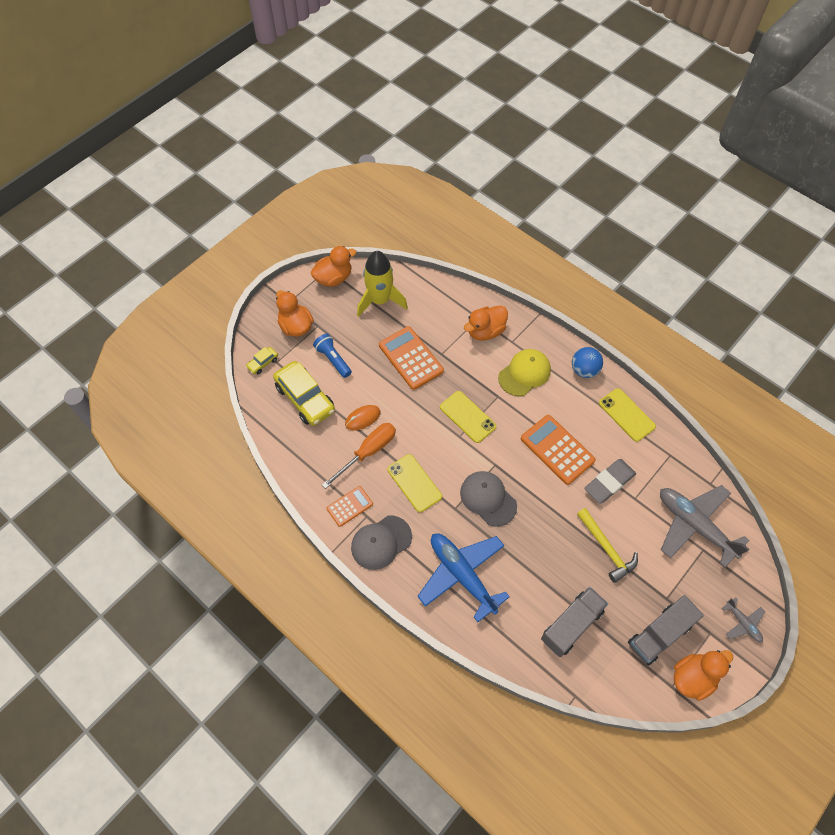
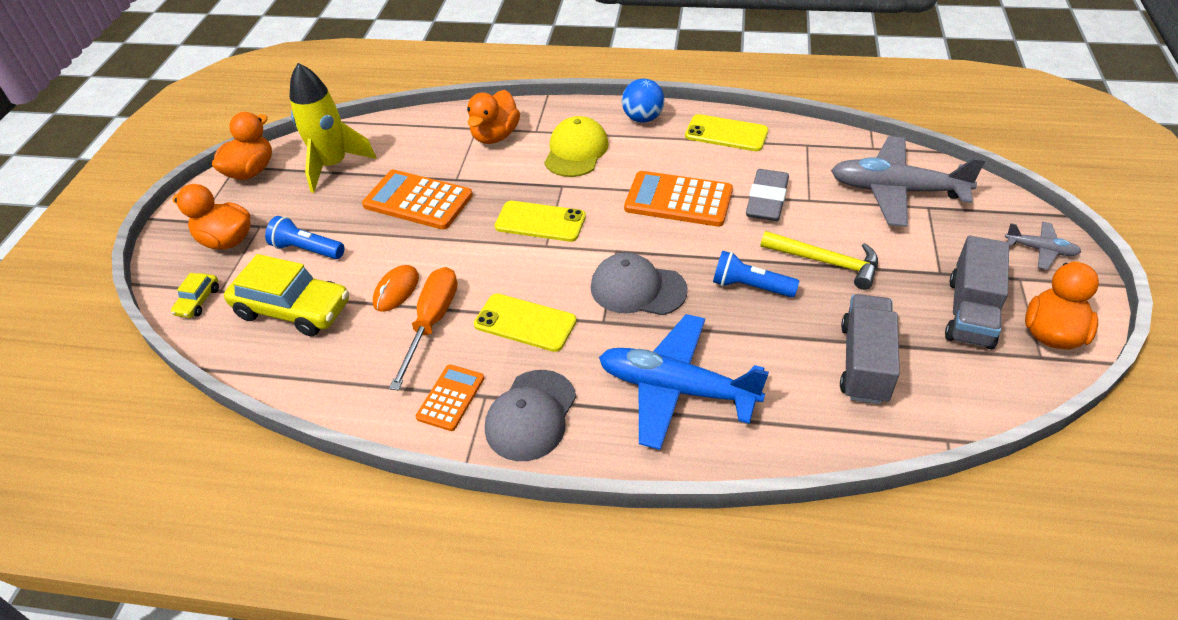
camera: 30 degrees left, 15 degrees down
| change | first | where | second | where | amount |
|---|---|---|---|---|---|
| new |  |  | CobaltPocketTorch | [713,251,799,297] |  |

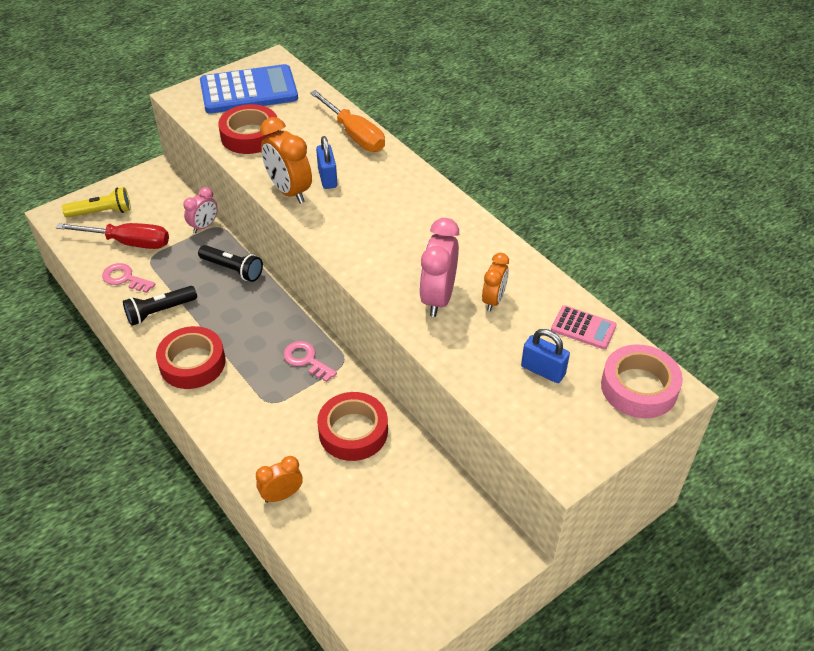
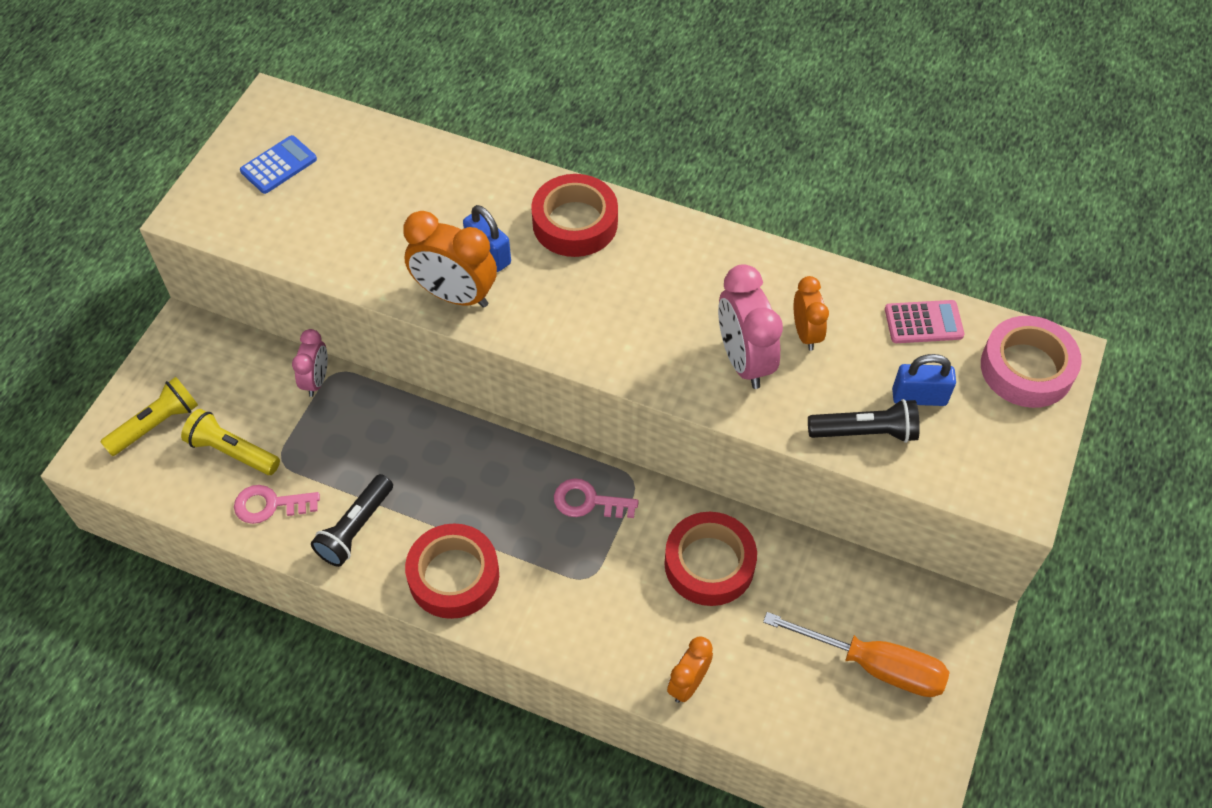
camera: 30 degrees left, 10 degrees up
| change | first | where | second | where | amount |
|---|---|---|---|---|---|
| shifted | EbonyPocketTorch | [198,245,263,282] |  | [808,399,920,443] |  |
| shifted | RedTape | [218,104,279,154] |  | [531,174,618,257] |  |
| shifted | OrangeHandScrewdriver | [310,90,385,152] |  | [763,612,949,697] |  |
| swapped | RedHandScrewdriver | [56,223,169,249] | BrightYellowPocketTorch | [181,409,280,475] |  |
| scaled | CobaltCalculator | [200,64,298,114] |  | [240,135,317,194] | x0.49 |

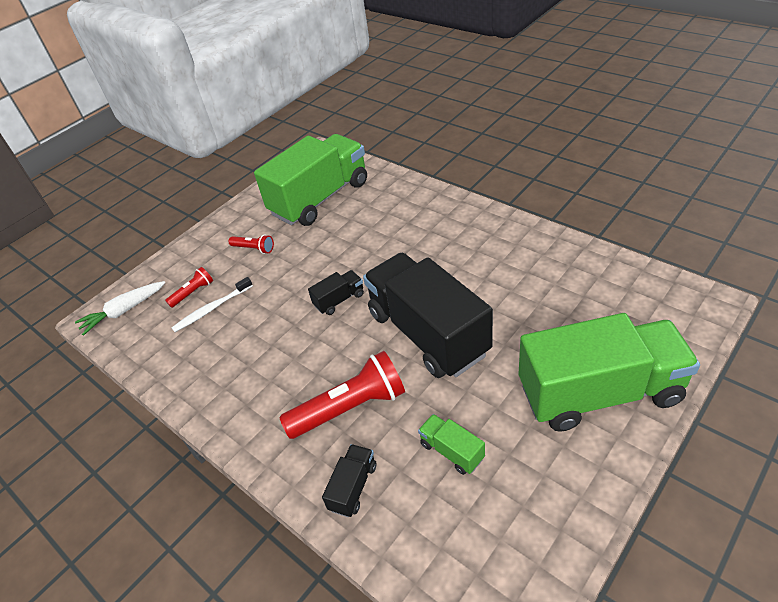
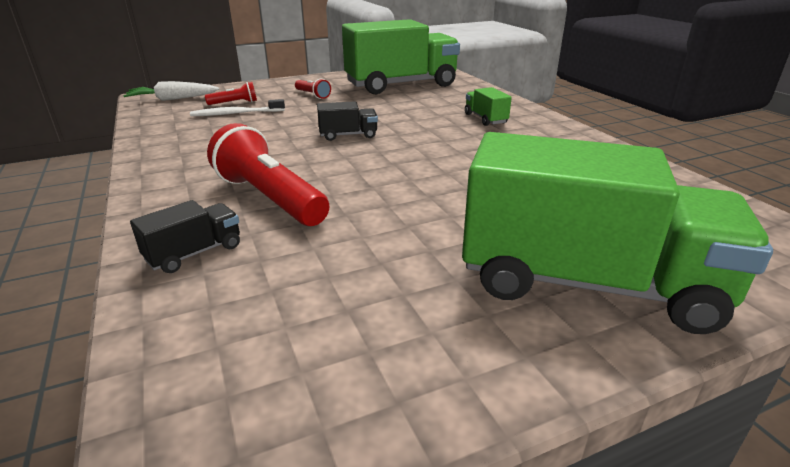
camera: 20 degrees right, 15 degrees down
| change | first | where | second | where | amount |
|---|---|---|---|---|---|
| gone | EbonyToyTruck | [363,253,493,378] |  |  |  |
| shifted | EmeraldToyTruck | [418,414,485,475] |  | [465,87,512,126] |  |
| rotated | RedPocketTorch | [280,351,405,439] |  | [207,123,329,226] | 135 degrees counterclockwise |

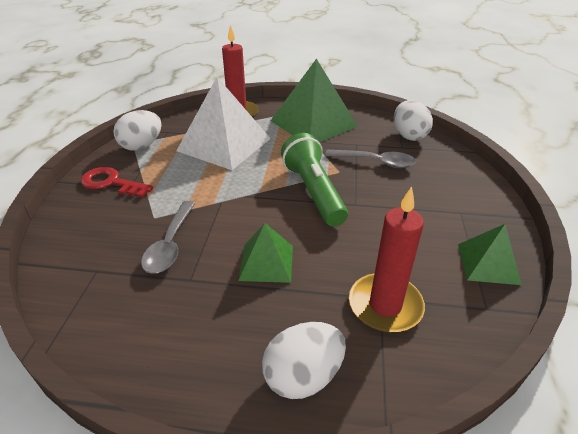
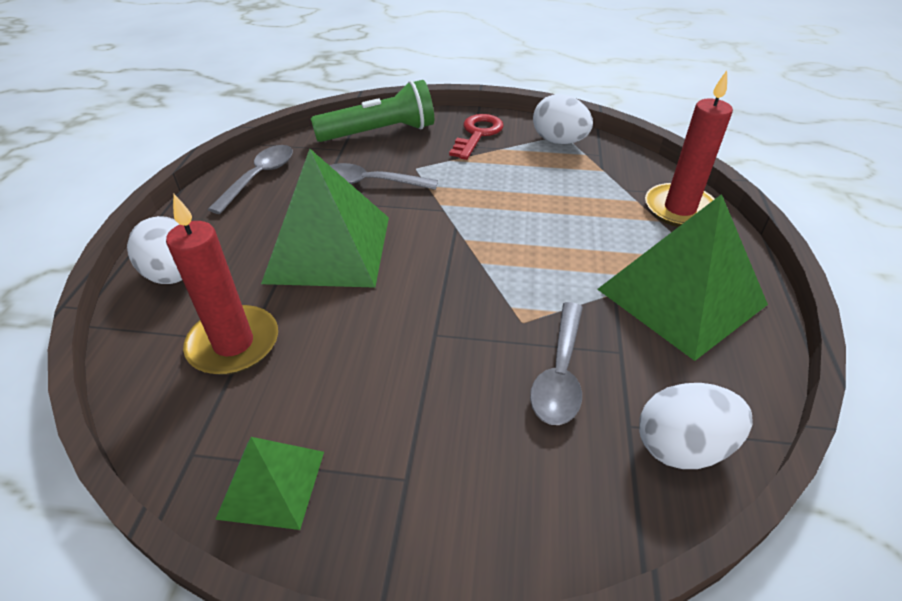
camera: 90 degrees right, 5 degrees up
| change | first | where | second | where | amount |
|---|---|---|---|---|---|
| gone | SnowWhitePyramidShape | [176,77,271,170] |  |  |  |
| new |  |  | AshGreySpoon | [208,145,293,214] |  |
| shifted | EmeraldPocketTorch | [281,133,348,226] |  | [311,80,434,142] |  |
| scaled | EmeraldPyramidShape | [238,223,293,283] |  | [261,149,389,288] | x1.86 |

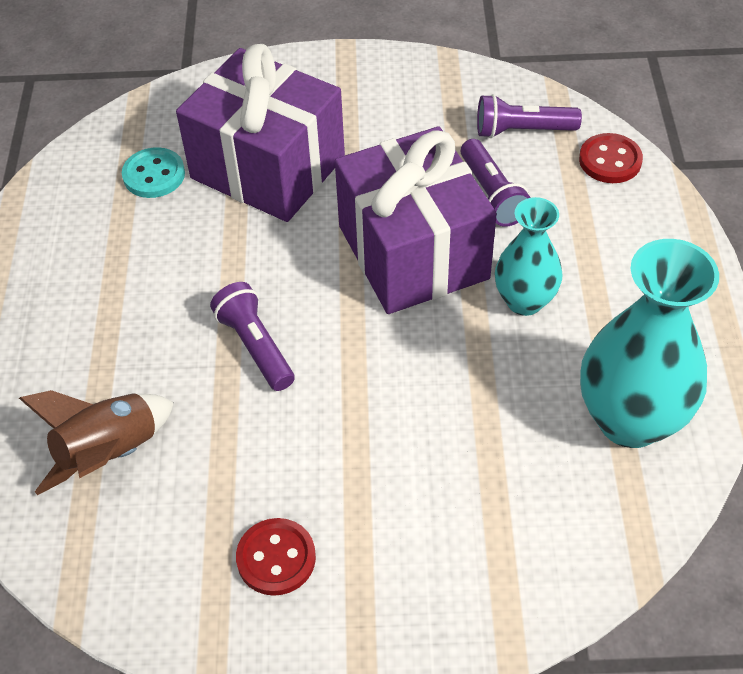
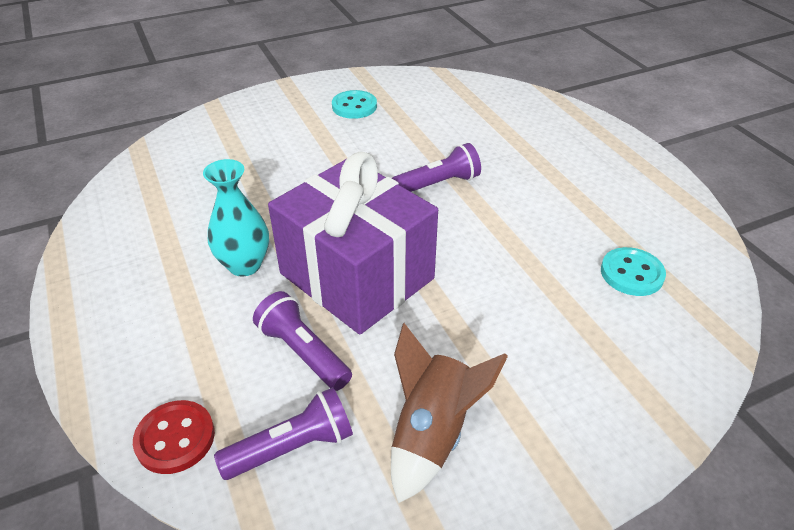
camera: 155 degrees right, 10 degrees down
| change | first | where | second | where | amount |
|---|---|---|---|---|---|
| gone | VioletGift | [176,44,345,222] |  |  |  |
| gone | TurquoiseVase | [580,239,719,448] |  |  |  |
| shifted | DarkBrownToyRocket | [19,390,174,495] |  | [391,323,508,503] |  |
| repainted | RedButton | [236,518,316,596] | TurquoiseButton | [332,90,377,119] |  |
| rotated | VioletPocketTorch | [210,282,295,391] |  | [392,143,481,192] | 60 degrees counterclockwise |

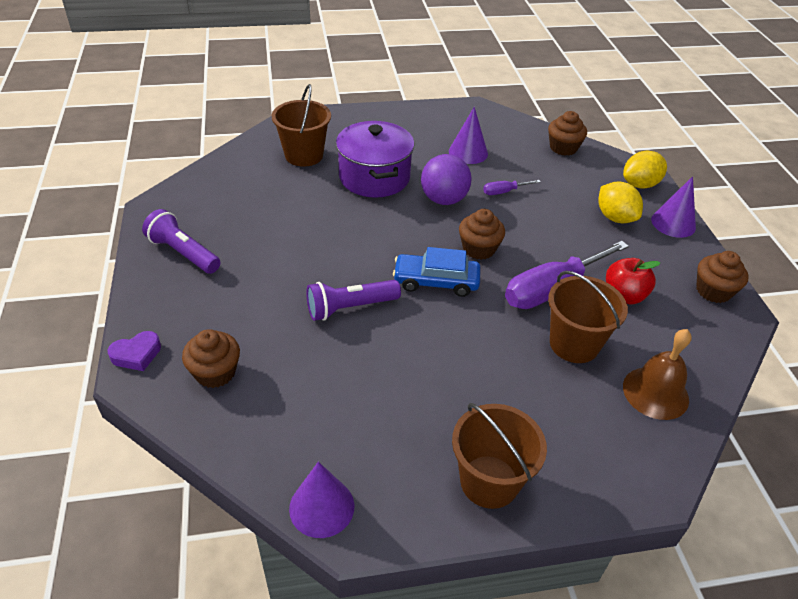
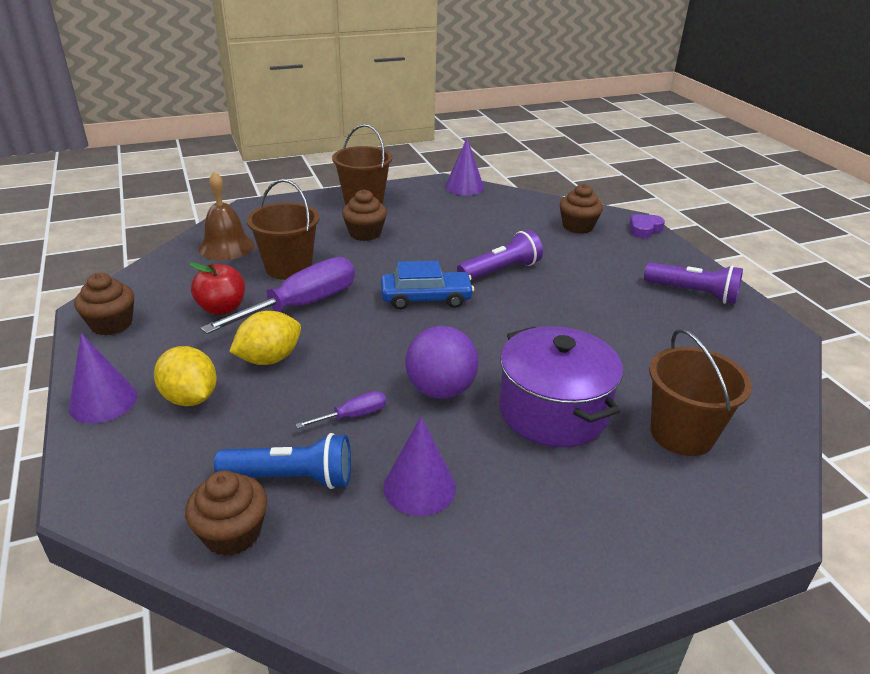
camera: 170 degrees right, 10 degrees down
| change | first | where | second | where | amount |
|---|---|---|---|---|---|
| new |  |  | CobaltPocketTorch | [214,433,351,489] |  |
| shifted | DarkBrownCupcake | [459,209,505,260] |  | [342,189,387,241] |  |
| shifted | BrightYellowToyLemon | [623,151,667,189] |  | [229,311,301,365] |  |

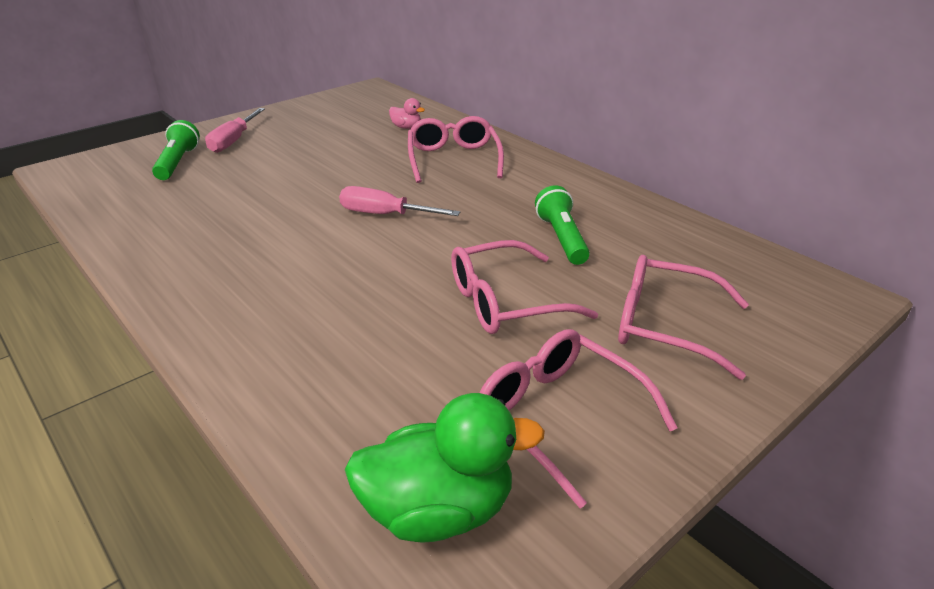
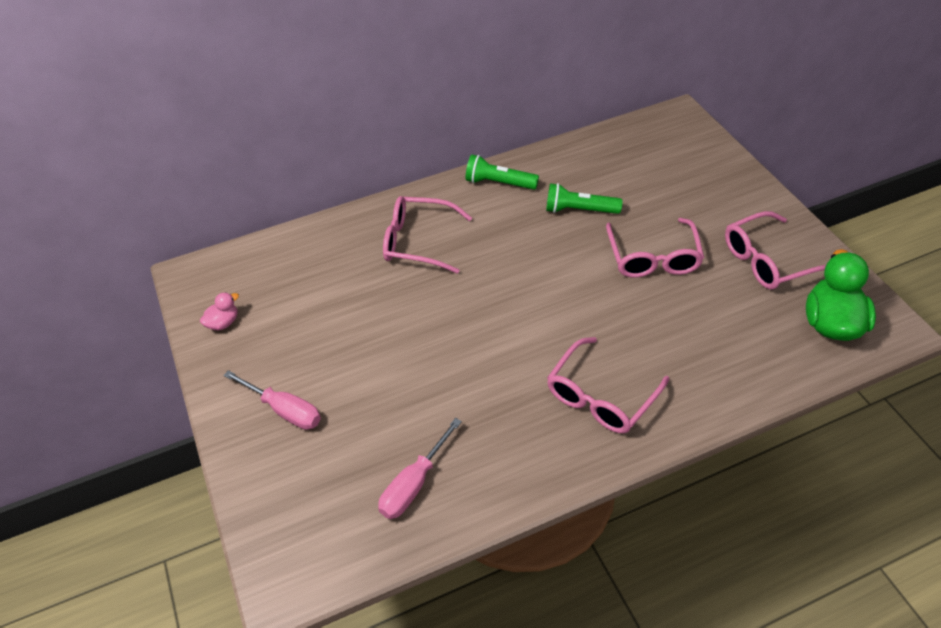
camera: 70 degrees left, 15 degrees up
| change | first | where | second | where | amount |
|---|---|---|---|---|---|
| shifted | EmeraldPocketTorch | [152,120,200,180] |  | [465,154,539,190] |  |
| shifted | PinkHandScrewdriver | [339,186,460,216] |  | [378,418,462,519] |  |
| shifted | PinkDuck | [389,98,425,129] |  | [200,292,239,330] |  |
| shifted | PinkSpectacles | [618,255,749,380] |  | [547,337,669,433] |  |

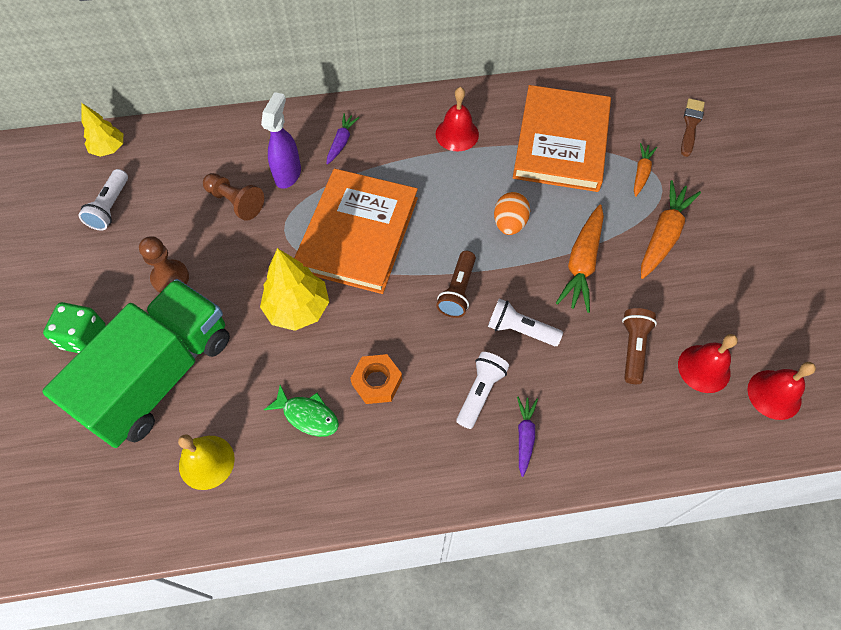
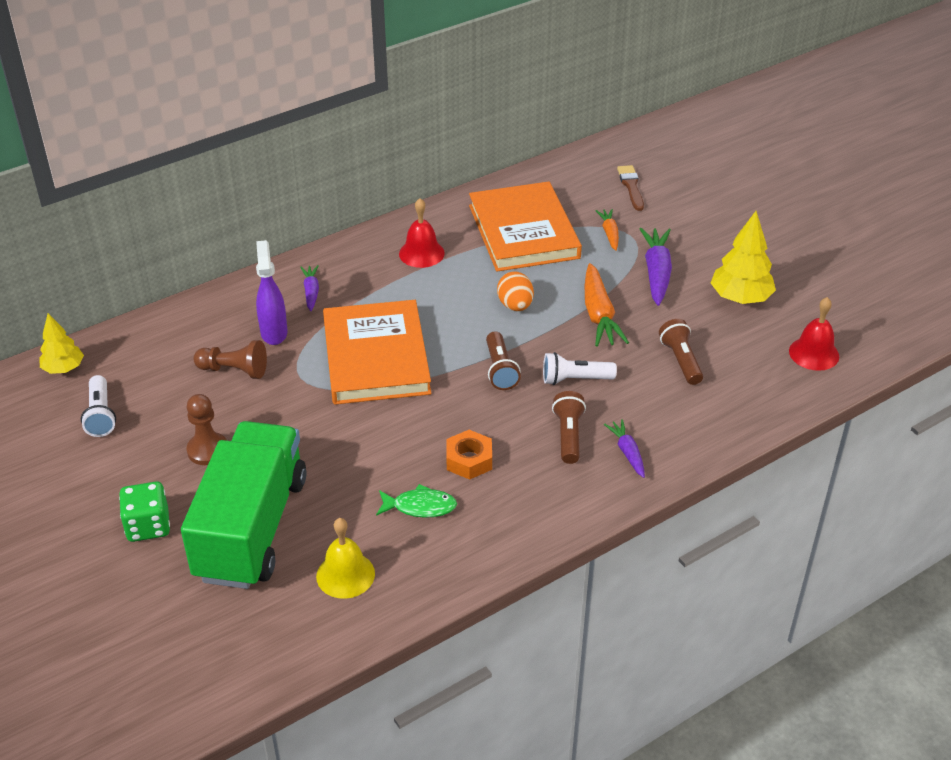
camera: 25 degrees left, 20 degrees down
| change | first | where | second | where | amount |
|---|---|---|---|---|---|
| gone | RedBell | [678,334,738,393] |  |  |  |
| shifted | BrightYellowTree | [260,248,329,331] |  | [711,211,776,304] |  |
| repainted | SnowWhitePocketTorch | [456,352,509,429] | DarkBrownPocketTorch | [552,391,586,464] |  |
| repainted | OrangeCarrot | [641,180,701,279] | VioletCarrot | [640,228,672,306] |  |

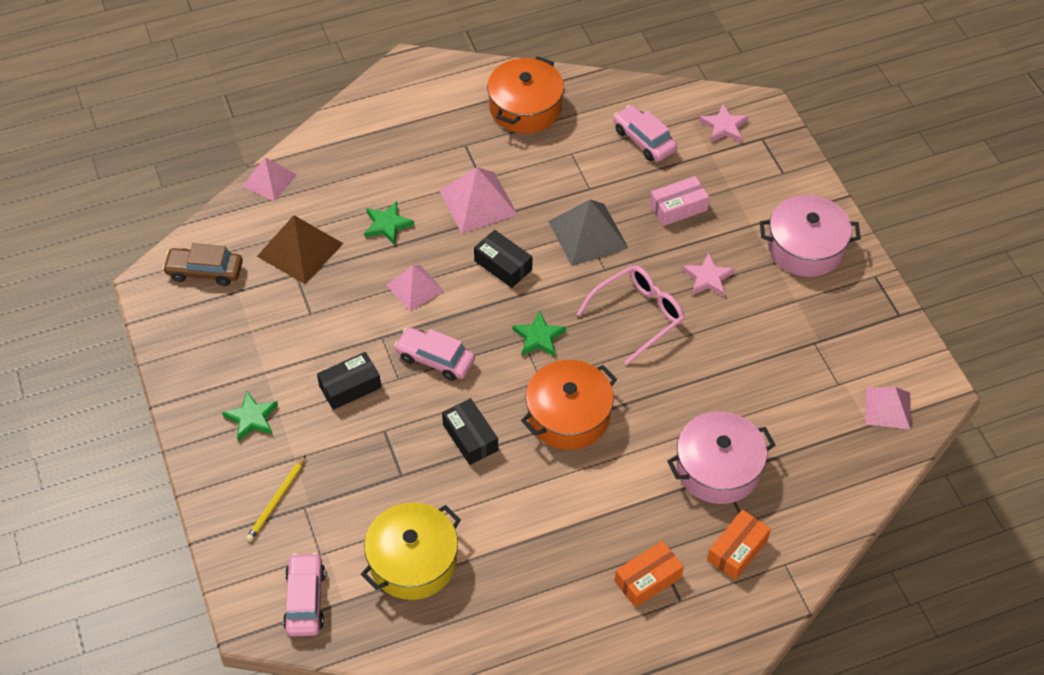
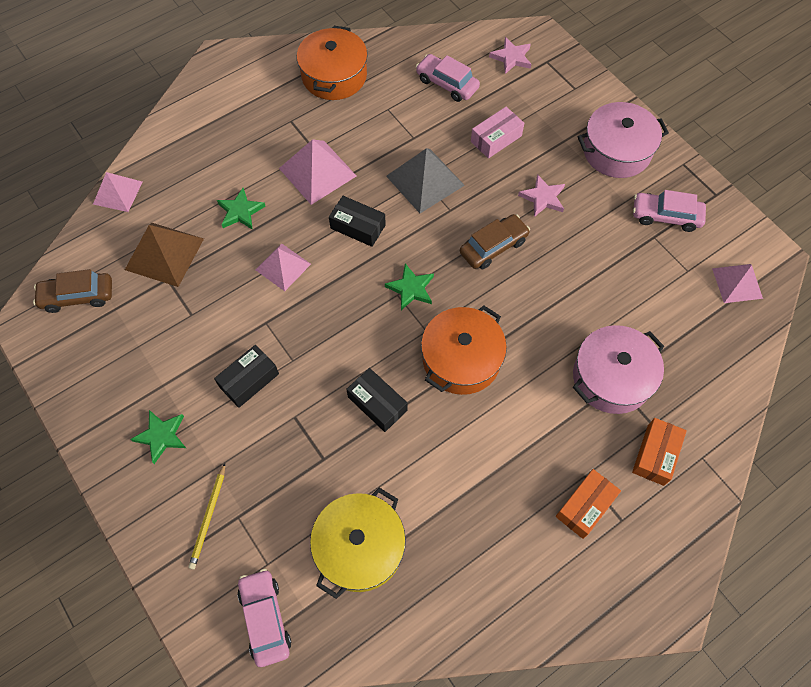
camera: 15 degrees left, 10 degrees up
| change | first | where | second | where | amount |
|---|---|---|---|---|---|
| shifted | PinkCar | [394,327,475,381] |  | [633,190,706,232] |  |
| swapped | PinkSpectacles | [577,265,685,365] | DarkBrownCar | [460,214,530,269] |  |

